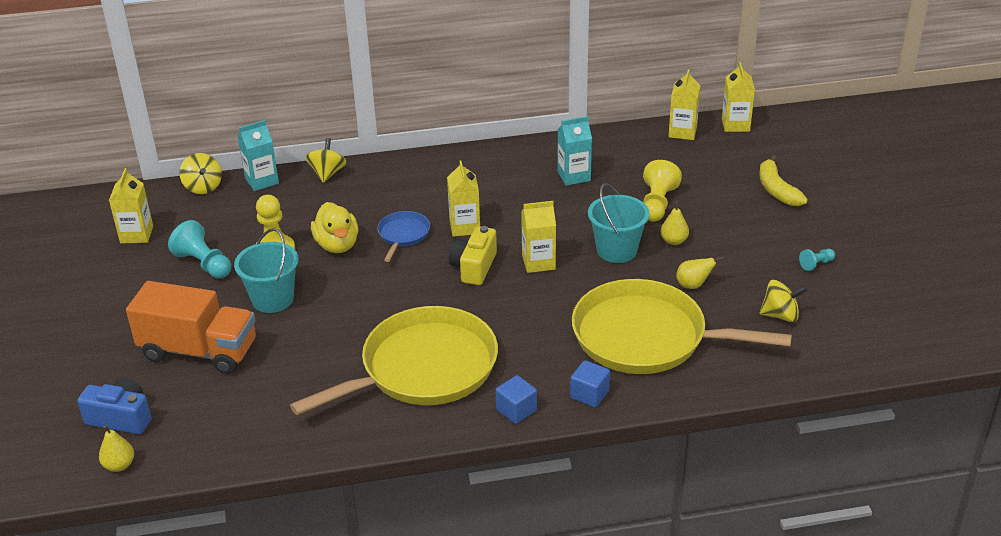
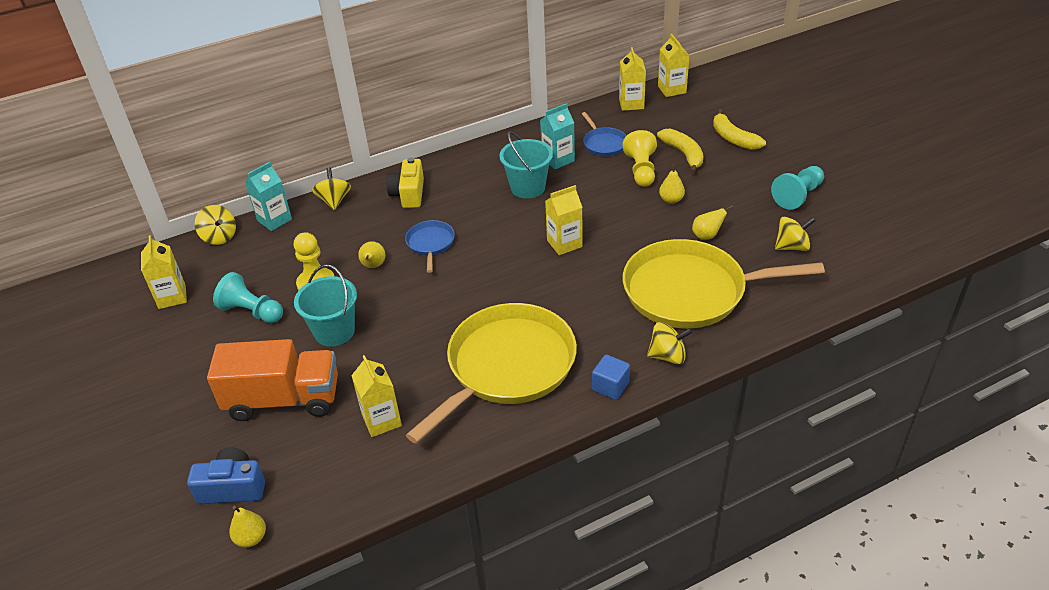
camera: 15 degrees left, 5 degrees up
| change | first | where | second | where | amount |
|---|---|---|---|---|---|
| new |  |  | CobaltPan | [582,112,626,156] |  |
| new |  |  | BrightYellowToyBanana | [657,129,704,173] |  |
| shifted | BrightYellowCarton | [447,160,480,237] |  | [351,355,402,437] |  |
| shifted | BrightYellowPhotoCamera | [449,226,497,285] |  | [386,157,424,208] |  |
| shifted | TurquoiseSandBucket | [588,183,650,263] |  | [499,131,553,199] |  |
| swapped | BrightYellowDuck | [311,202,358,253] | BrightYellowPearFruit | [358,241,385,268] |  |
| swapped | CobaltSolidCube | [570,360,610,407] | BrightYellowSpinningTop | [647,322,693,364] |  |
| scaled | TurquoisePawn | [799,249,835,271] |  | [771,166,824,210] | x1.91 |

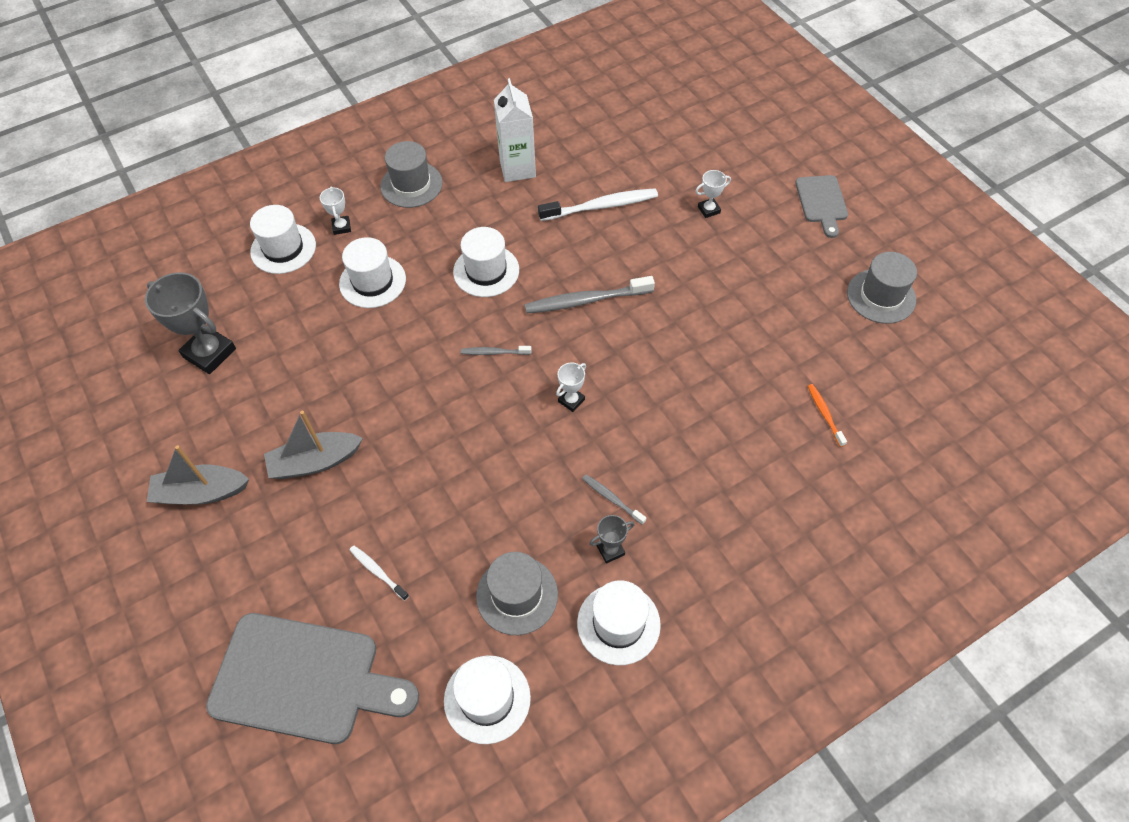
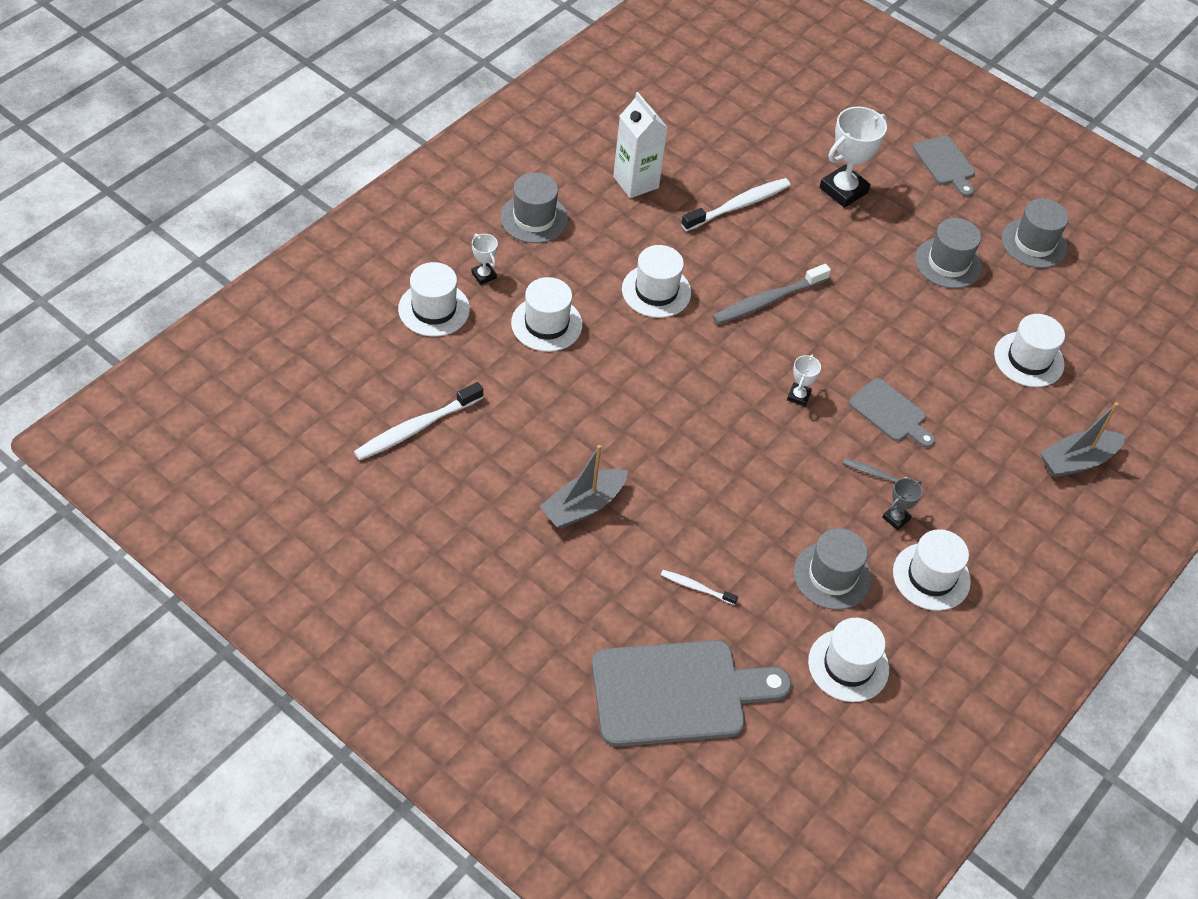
camera: 25 degrees left, 5 degrees down
| change | first | where | second | where | amount |
|---|---|---|---|---|---|
| gone | AshGreyToothbrush | [461,346,532,355] |  |  |  |
| new |  |  | AshGreyChoppingBoard | [849,378,935,448] |  |
| new |  |  | AshGreyHat | [915,218,982,289] |  |
| shifted | AshGreyToyBoat | [147,445,249,505] |  | [1040,402,1126,478] |  |
| swapped | AshGreyAwardCup | [145,272,236,374] | SnowWhiteToothbrush | [354,382,483,461] |  |
| swapped | OrangeToothbrush | [808,384,847,447] | SnowWhiteHat | [994,314,1065,387] |  |
| scaled | SnowWhiteAwardCup | [695,170,731,218] |  | [819,107,887,208] | x2.01 |

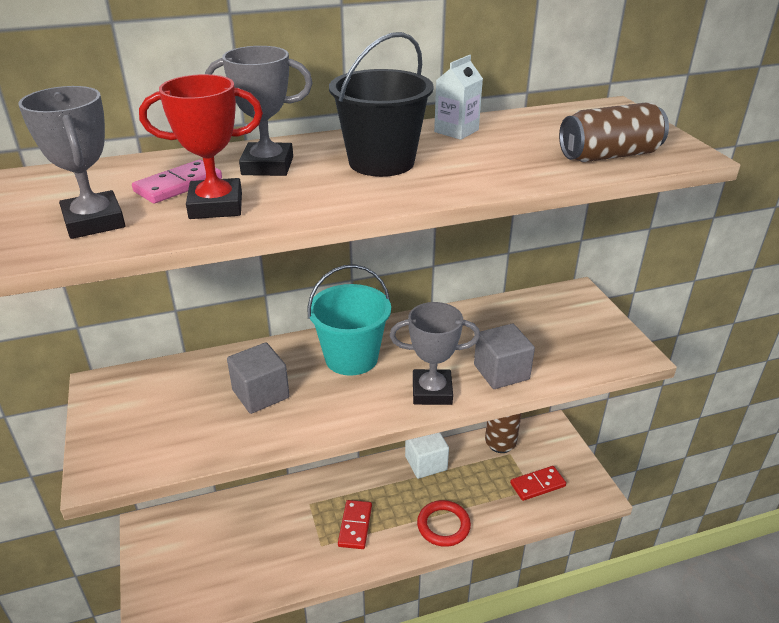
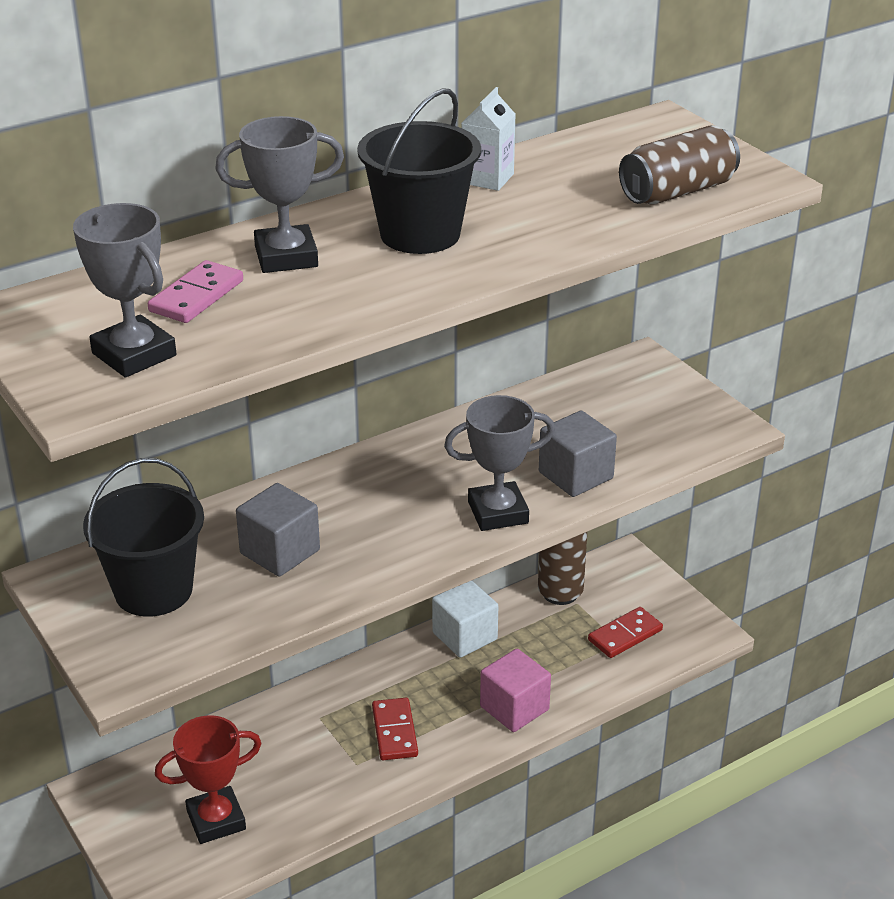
camera: 15 degrees left, 0 degrees up
| change | first | where | second | where | amount |
|---|---|---|---|---|---|
| gone | TurquoiseSandBucket | [308,264,391,376] |  |  |  |
| new |  |  | EbonySandBucket | [83,458,204,617] |  |
| shifted | RedAwardCup | [139,74,263,219] |  | [155,715,262,844] |  |
| swapped | RedTorus | [417,500,471,547] | PinkSolidCube | [480,649,551,732] |  |

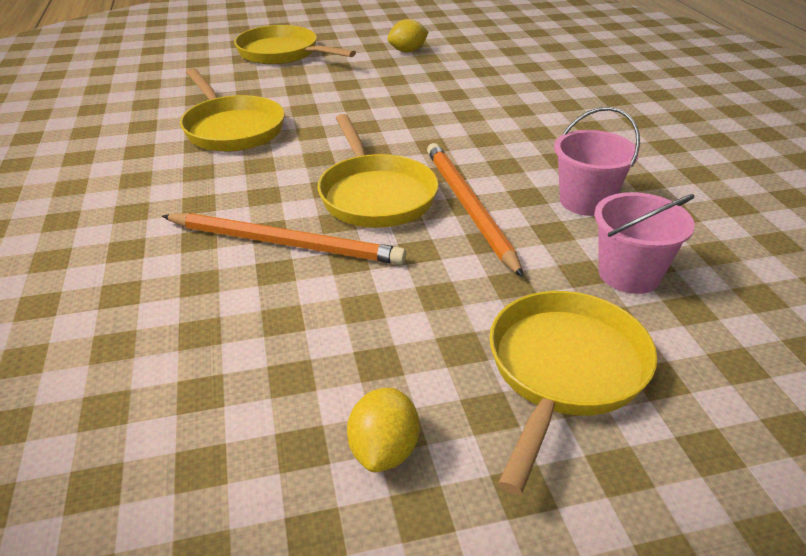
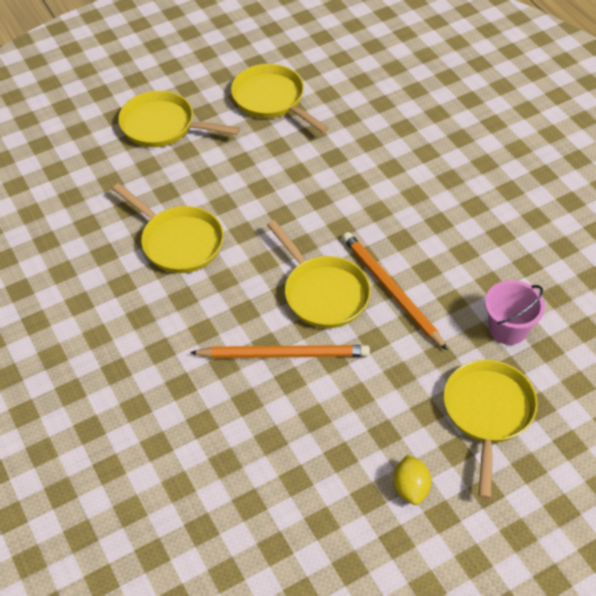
camera: 15 degrees left, 15 degrees up
| change | first | where | second | where | amount |
|---|---|---|---|---|---|
| gone | PinkSandBucket | [554,107,640,216] |  |  |  |
| swapped | BrightYellowToyLemon | [387,19,429,52] | BrightYellowPan | [231,64,329,133] |  |

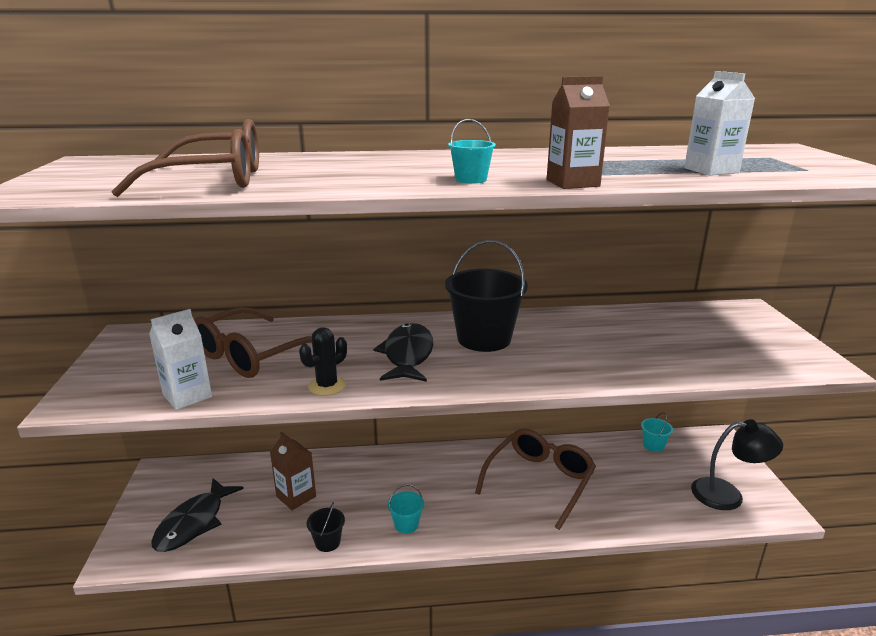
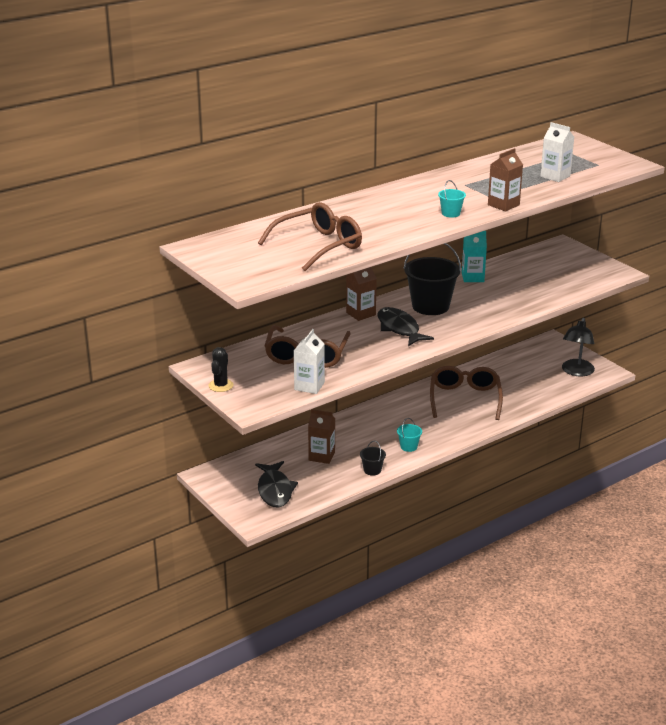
camera: 30 degrees left, 5 degrees up
| change | first | where | second | where | amount |
|---|---|---|---|---|---|
| gone | TurquoiseSandBucket | [641,412,673,452] |  |  |  |
| new |  |  | DarkBrownCarton | [346,267,377,321] |  |
| new |  |  | TurquoiseCarton | [462,231,487,282] |  |
| shifted | EbonyPricklyPlant | [299,327,347,396] |  | [208,347,233,392] |  |
| rotated | EbonyReadingLamp | [691,419,783,510] |  | [562,318,595,376] | 135 degrees clockwise |

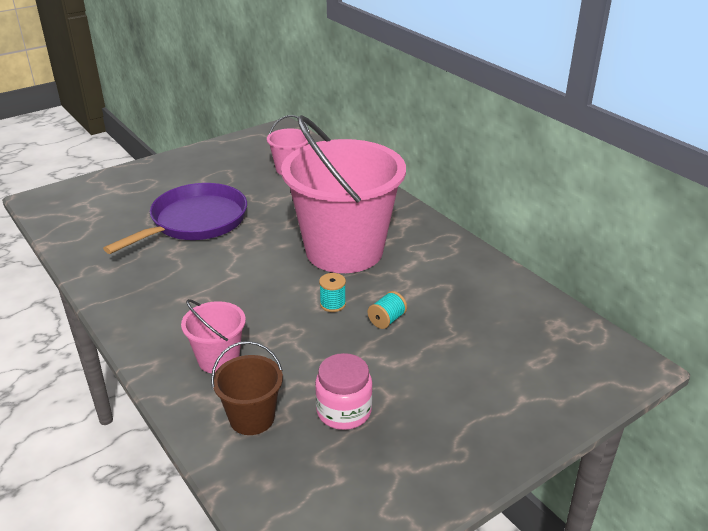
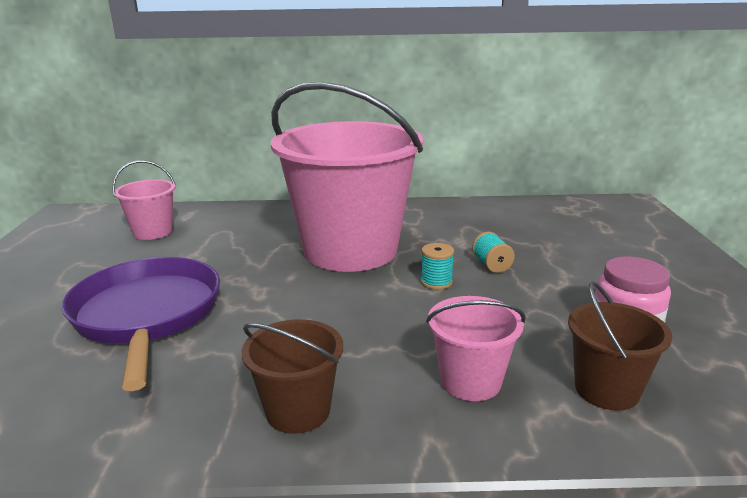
camera: 55 degrees left, 10 degrees down
| change | first | where | second | where | amount |
|---|---|---|---|---|---|
| new |  |  | DarkBrownSandBucket | [241,319,343,434] |  |

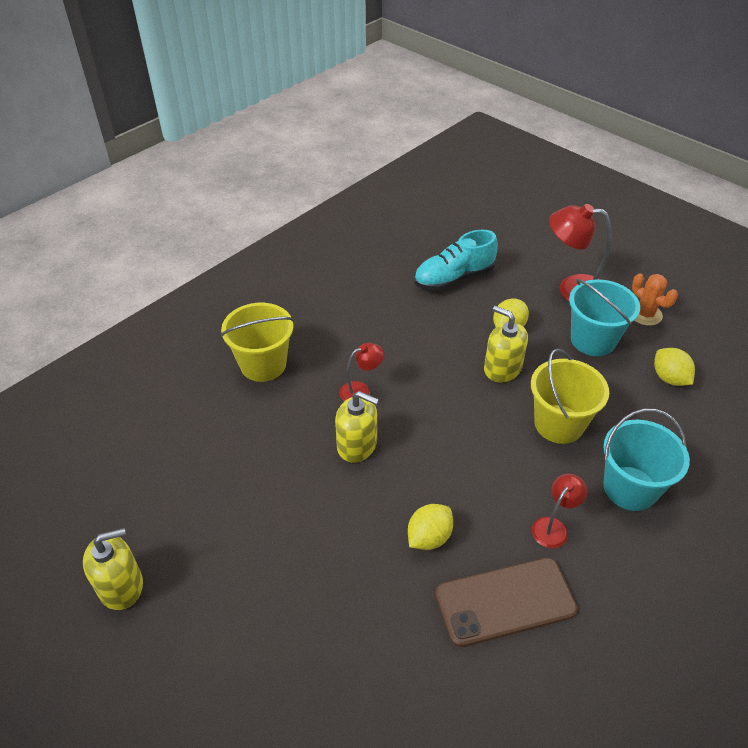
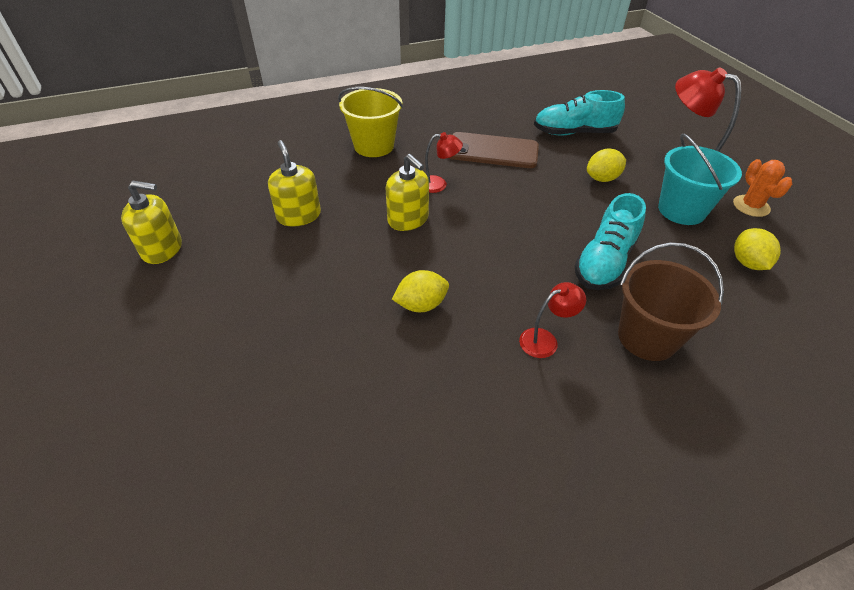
camera: 25 degrees right, 0 degrees up
| change | first | where | second | where | amount |
|---|---|---|---|---|---|
| shifted | DarkBrownPhone | [435,558,577,647] |  | [449,132,539,168] |  |
| shifted | BrightYellowSoapPump | [484,306,528,383] |  | [268,140,321,227] |  |
| swapped | BrightYellowSandBucket | [531,349,609,444] | TurquoiseLaceUpShoe | [574,193,646,290] |  |
| repainted | TurquoiseSandBucket | [603,409,690,511] | DarkBrownSandBucket | [618,243,724,361] |  |

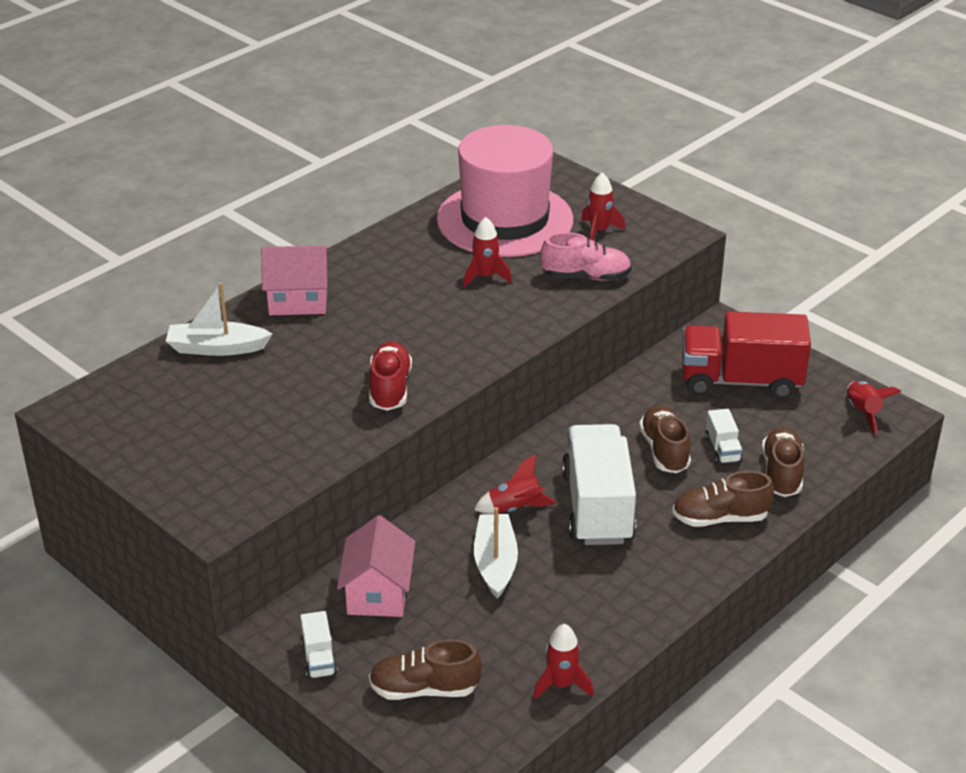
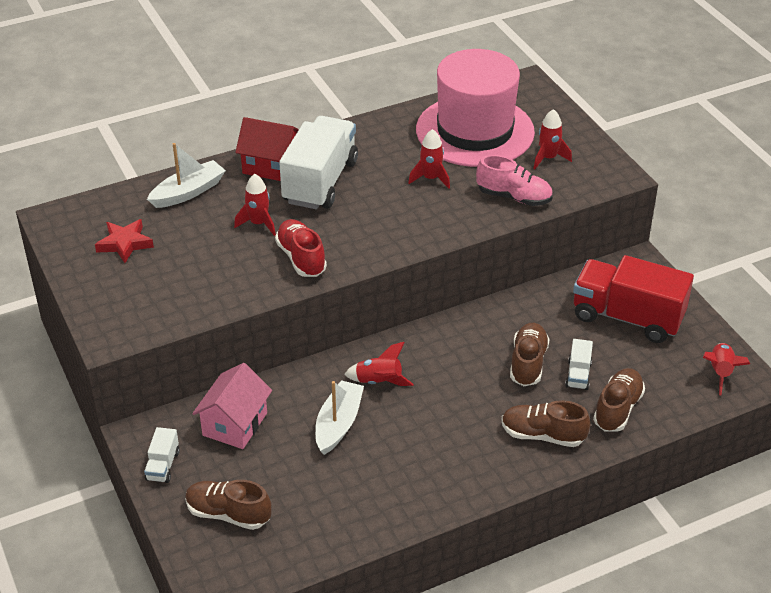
camera: 20 degrees right, 5 degrees up
| change | first | where | second | where | amount |
|---|---|---|---|---|---|
| new |  |  | RedFivePointedStar | [95,219,154,263] |  |
| shifted | RedToyRocket | [533,624,594,700] |  | [234,174,276,236] |  |
| shifted | SnowWhiteToyTruck | [562,424,636,545] |  | [279,116,358,209] |  |
| repainted | PinkCottage | [261,245,329,315] | RedCottage | [235,117,299,181] |  |
| rotated | SnowWhiteToyBoat | [166,282,272,356] |  | [147,143,226,208] | 120 degrees clockwise |
| rotated | RedLaceUpShoe | [369,341,412,411] |  | [275,219,327,277] | 45 degrees counterclockwise |

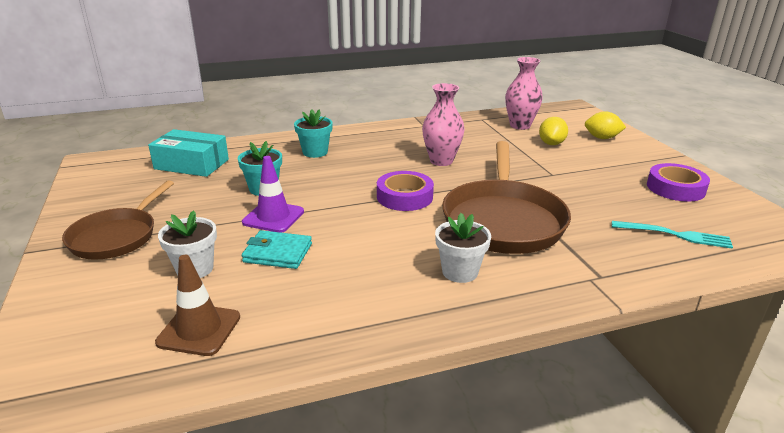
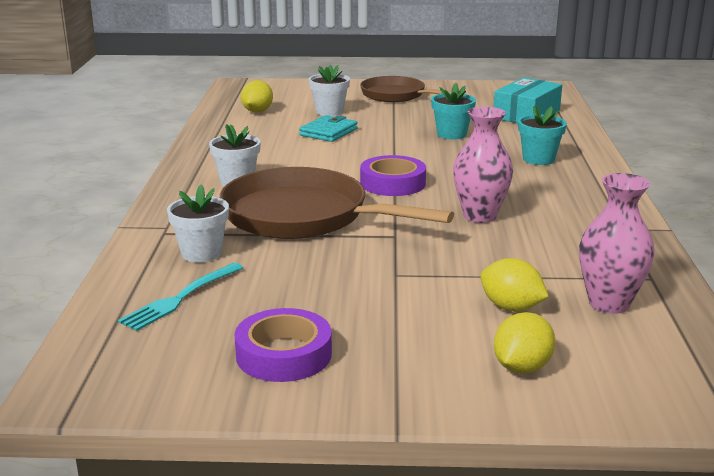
camera: 110 degrees right, 5 degrees down
| change | first | where | second | where | amount |
|---|---|---|---|---|---|
| gone | VioletRoadCone | [242,156,304,233] |  |  |  |
| new |  |  | SnowWhitePlantPot | [167,184,229,262] |  |
| swapped | DarkBrownRoadCone | [155,255,240,356] | BrightYellowToyLemon | [241,80,273,113] |  |

